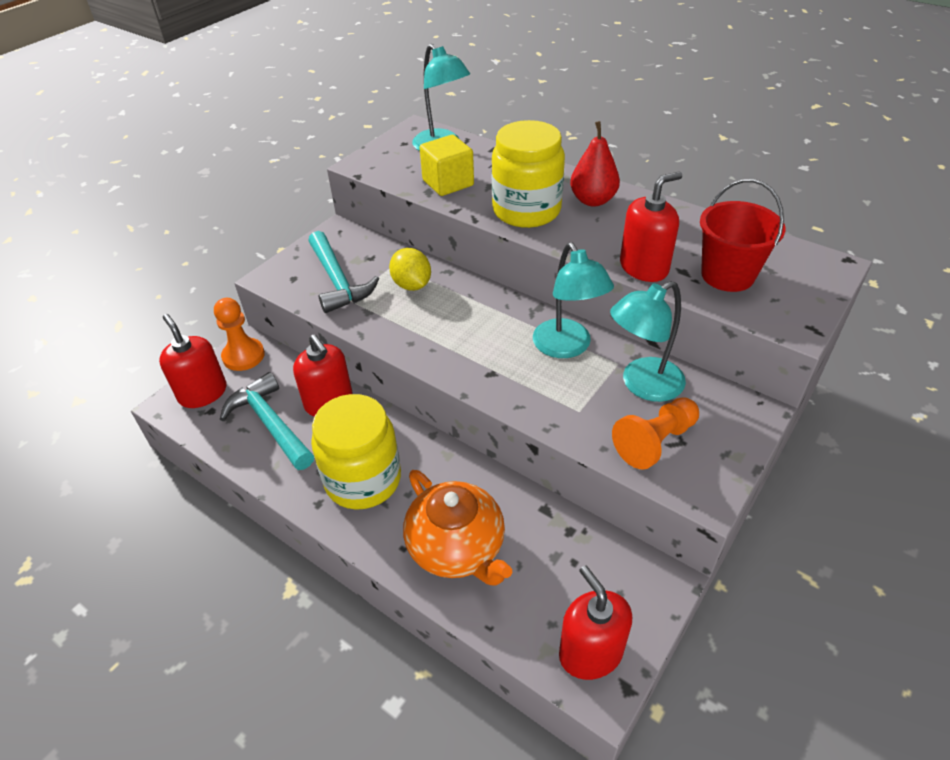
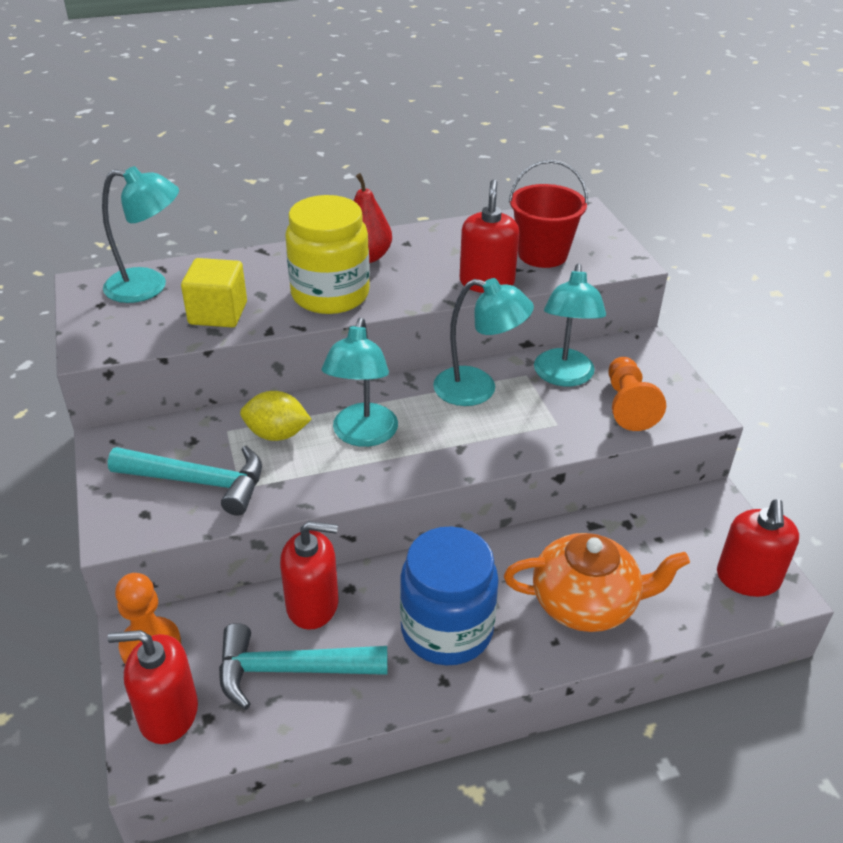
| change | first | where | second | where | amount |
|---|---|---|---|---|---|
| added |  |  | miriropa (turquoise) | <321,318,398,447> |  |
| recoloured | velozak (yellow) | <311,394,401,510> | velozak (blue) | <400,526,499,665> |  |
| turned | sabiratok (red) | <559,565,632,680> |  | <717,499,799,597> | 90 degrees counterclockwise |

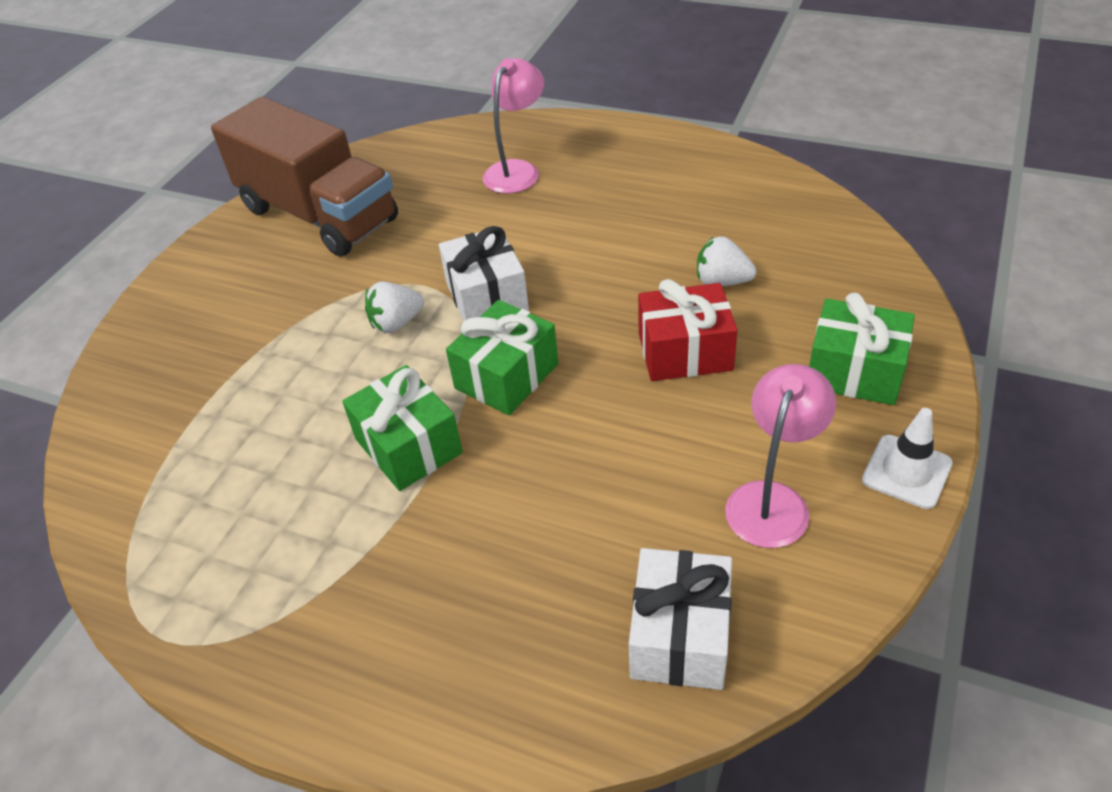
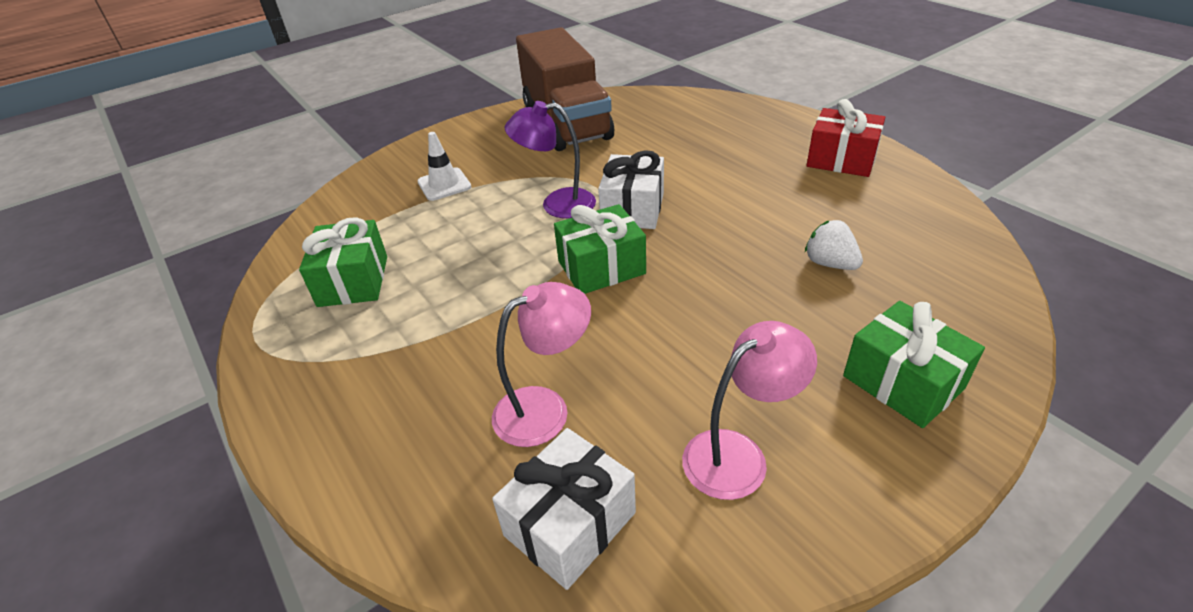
| change | first | where | second | where | amount |
|---|---|---|---|---|---|
| moved | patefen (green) | <342,365,463,491> |  | <299,217,387,307> |  |
| moved | miriropa (pink) | <483,58,544,193> |  | <492,282,591,447> |  |
| moved | patefen (red) | <638,279,738,381> |  | <807,99,885,177> |  |
| moved | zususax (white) | <862,408,953,509> |  | <418,132,471,201> |  |
| replaced | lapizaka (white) | <365,281,424,333> | miriropa (purple) | <505,101,596,218> |  |

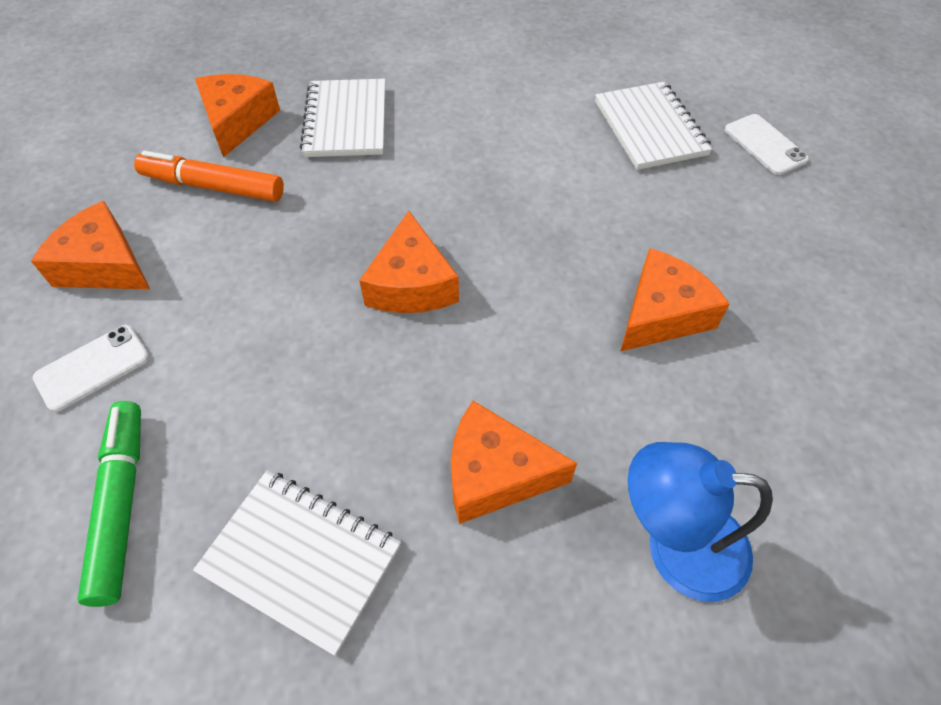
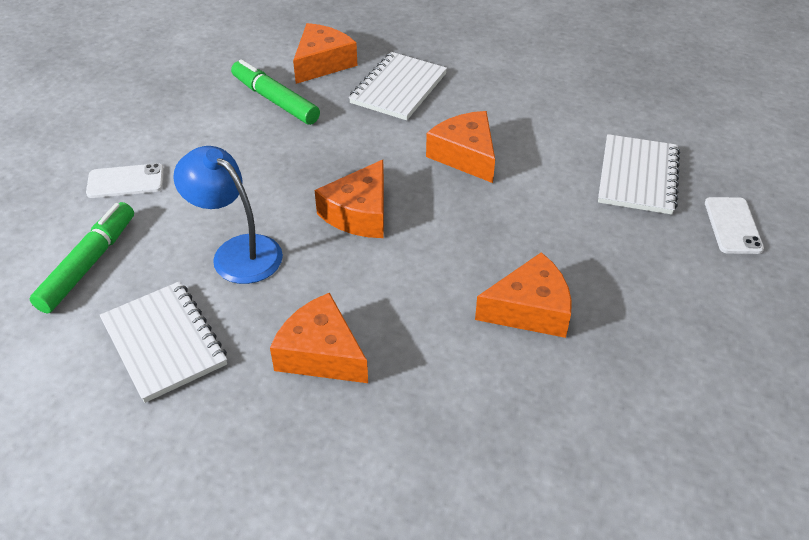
| change | first | where | second | where | amount |
|---|---|---|---|---|---|
| moved | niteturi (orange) | <31,201,150,290> |  | <426,111,495,183> |  |
| moved | miriropa (blue) | <628,442,773,602> |  | <173,146,283,284> |  |
| recoloured | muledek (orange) | <134,151,284,202> | muledek (green) | <231,59,320,125> |  |

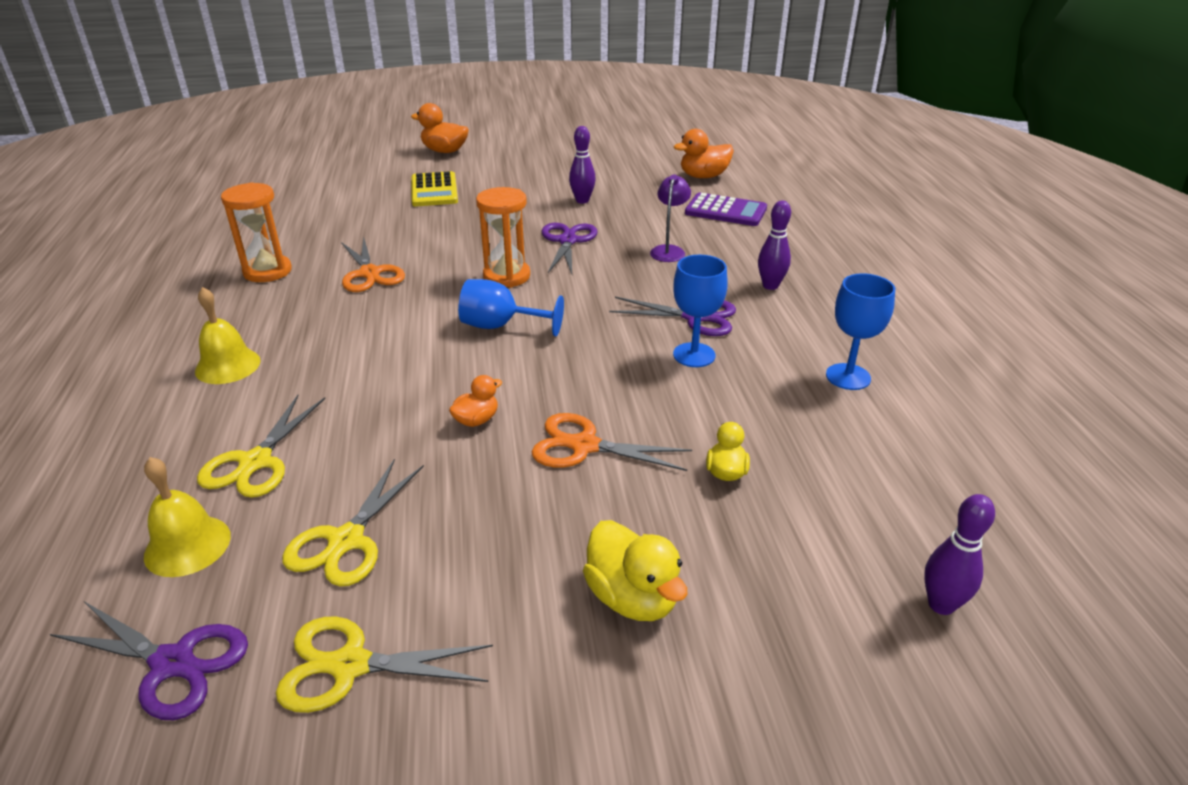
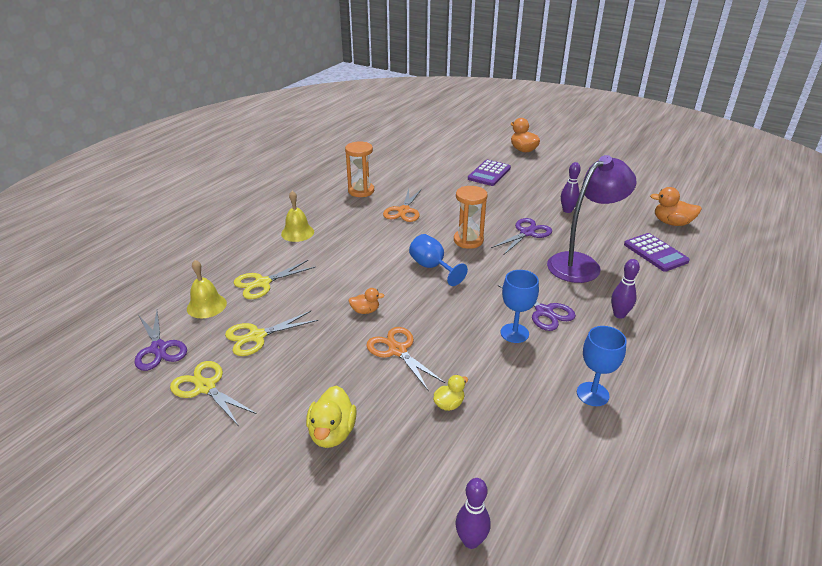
| change | first | where | second | where | amount |
|---|---|---|---|---|---|
| recoloured | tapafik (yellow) | <412,171,458,206> | tapafik (purple) | <468,160,511,186> |  |
| resized | miriropa (purple) | <650,174,691,262> |  | <547,155,637,283> | x2.09 |

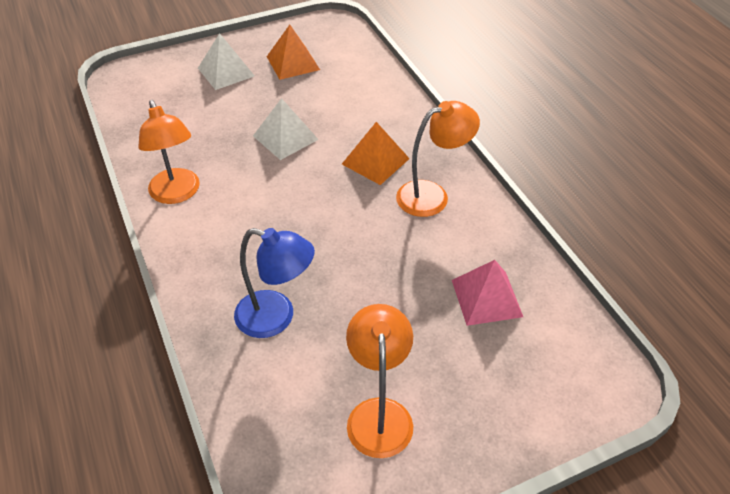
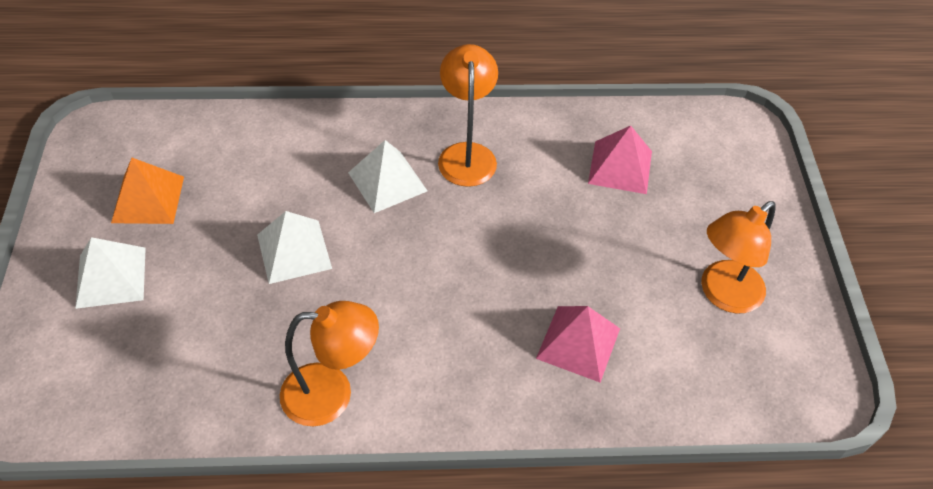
| change | first | where | second | where | amount |
|---|---|---|---|---|---|
| replaced | miriropa (blue) | <234,228,315,338> | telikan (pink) | <536,306,620,382> |  |
| recoloured | telikan (orange) | <342,122,410,185> | telikan (white) | <348,140,427,213> |  |
| turned | miriropa (orange) | <346,304,413,458> |  | <701,201,776,313> | 60 degrees counterclockwise |

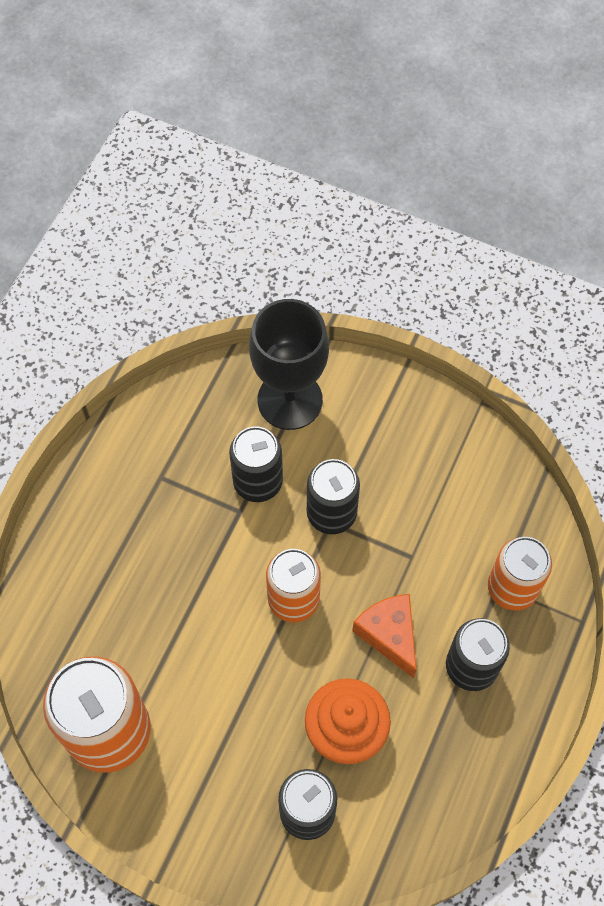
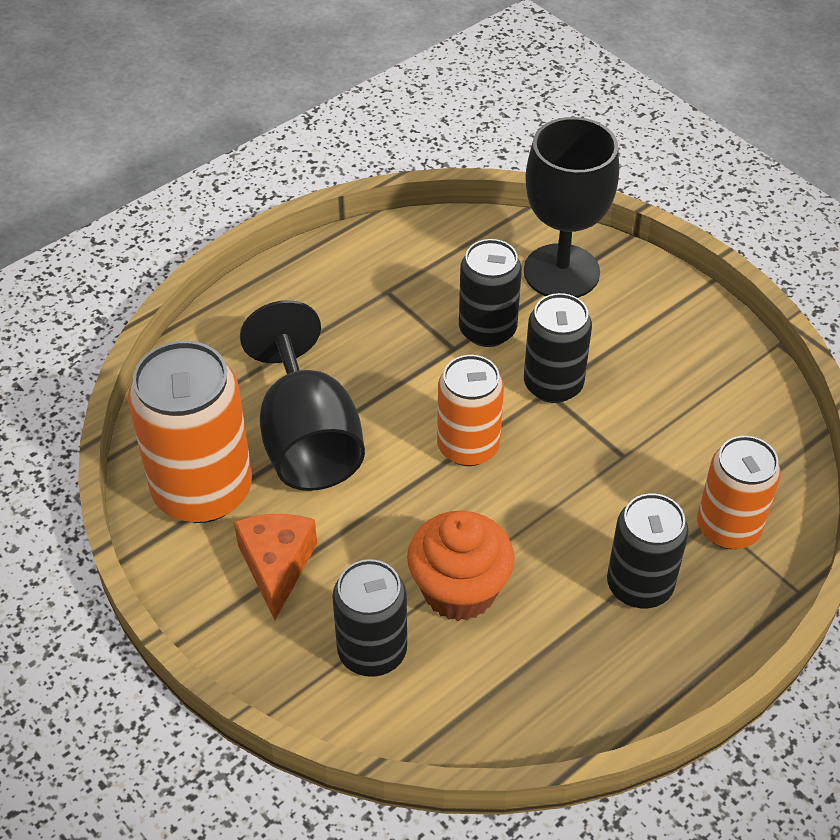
| change | first | where | second | where | amount |
|---|---|---|---|---|---|
| added |  |  | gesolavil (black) | <240,300,365,491> |  |
| moved | niteturi (orange) | <352,594,416,678> |  | <234,514,317,620> |  |

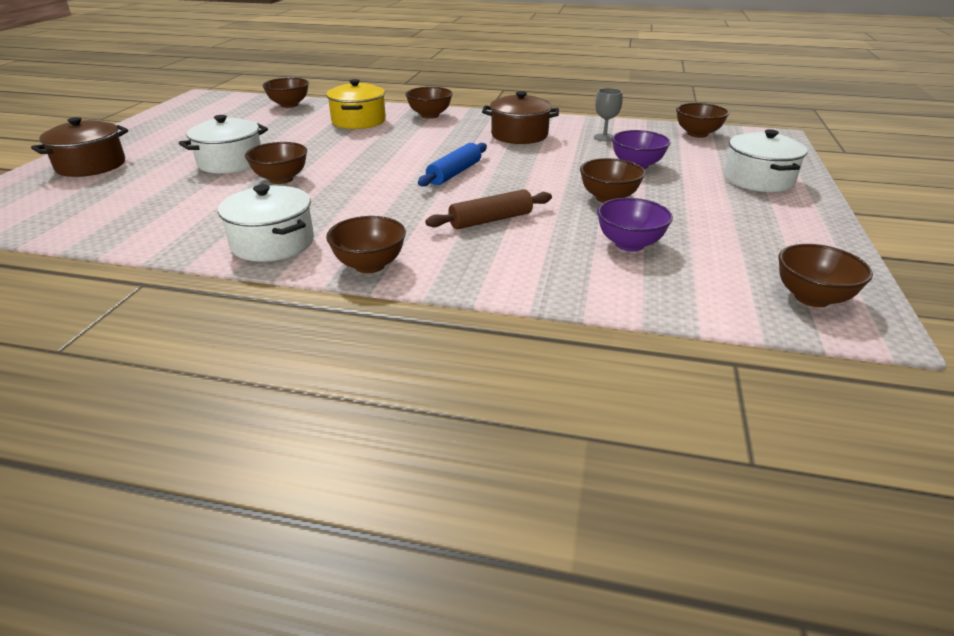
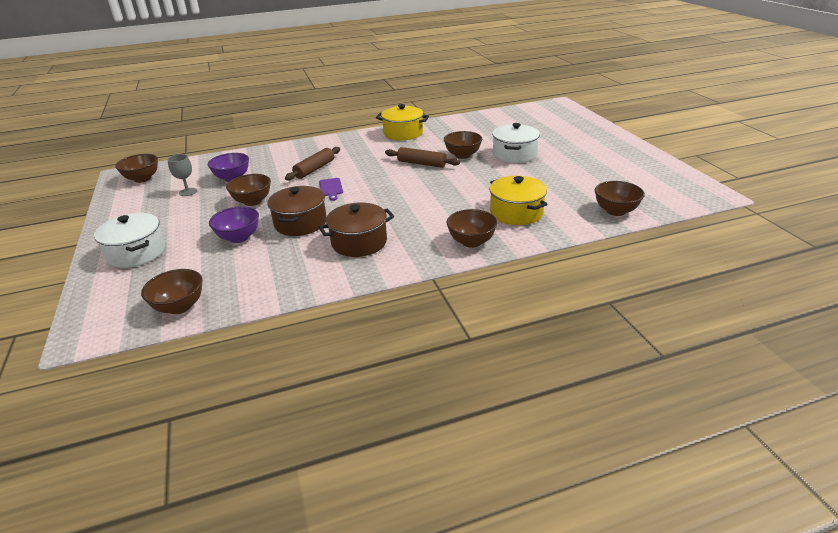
| change | first | where | second | where | amount |
|---|---|---|---|---|---|
| removed | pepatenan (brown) | <326,216,406,273> |  |  |  |
| removed | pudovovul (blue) | <418,143,487,187> |  |  |  |
| added |  |  | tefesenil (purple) | <319,178,343,201> |  |
| added |  |  | pudovovul (brown) | <385,147,460,168> |  |
| moved | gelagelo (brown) | <31,117,128,177> |  | <267,186,327,236> |  |
| moved | gesolavil (grey) | <594,88,622,141> |  | <167,154,197,196> |  |
| recoloured | gelagelo (white) | <218,184,314,262> | gelagelo (yellow) | <376,104,429,140> |  |

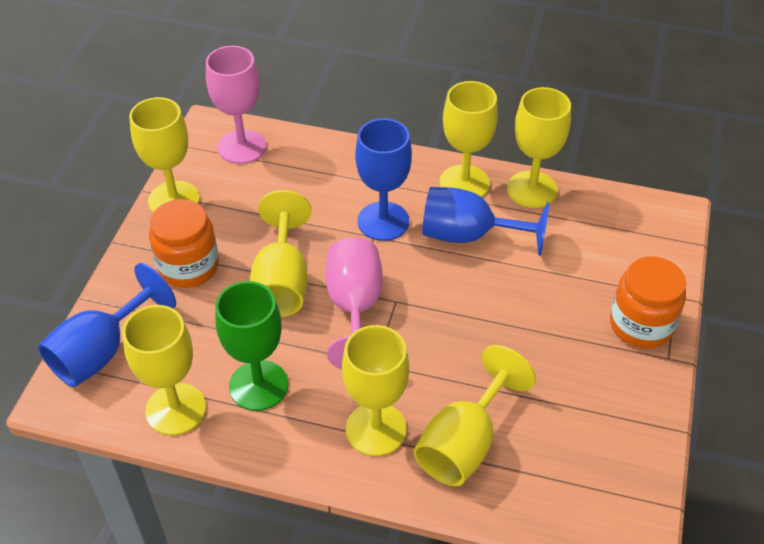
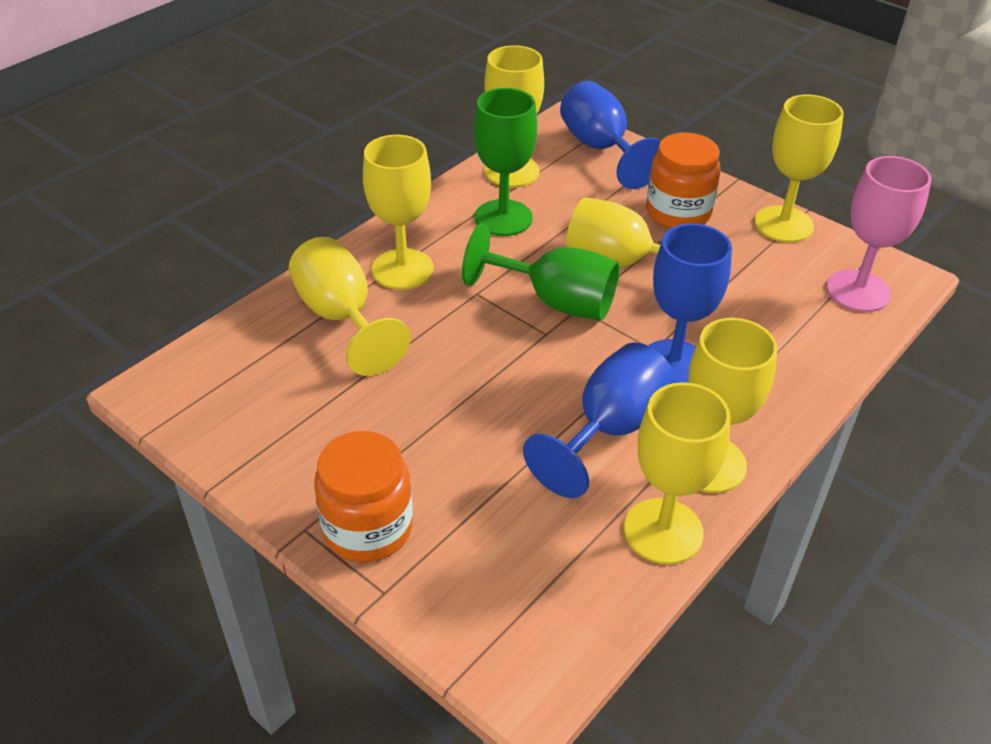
| change | first | where | second | where | amount |
|---|---|---|---|---|---|
| recoloured | gesolavil (pink) | <326,237,383,370> | gesolavil (green) | <462,223,620,320> |  |

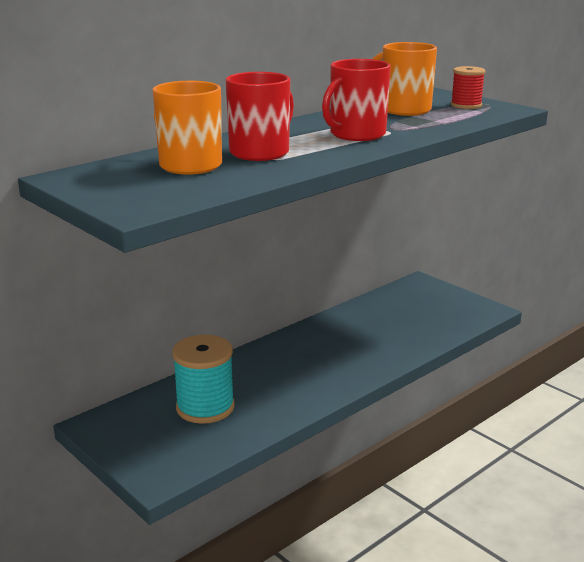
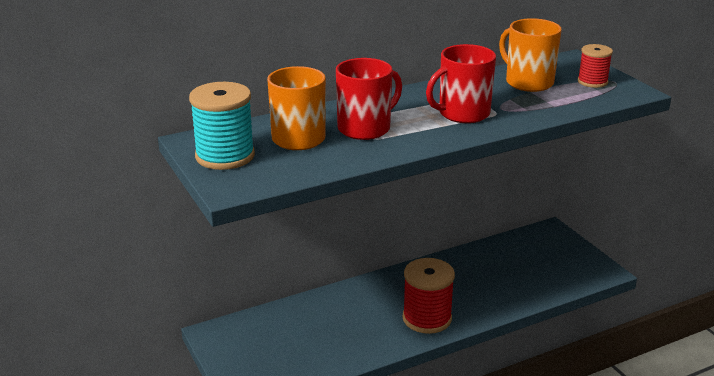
| change | first | where | second | where | amount |
|---|---|---|---|---|---|
| added |  |  | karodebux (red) | <403,258,455,334> |  |
| moved | karodebux (turquoise) | <172,335,235,424> |  | <189,82,255,170> |  |

